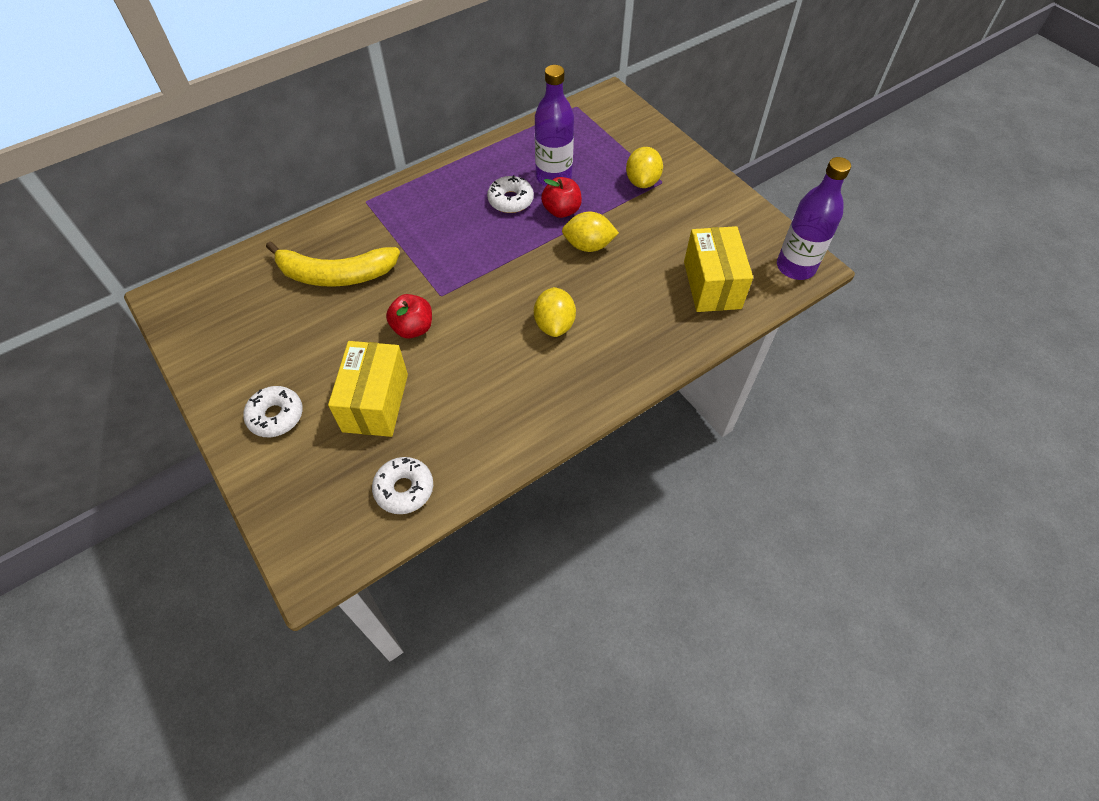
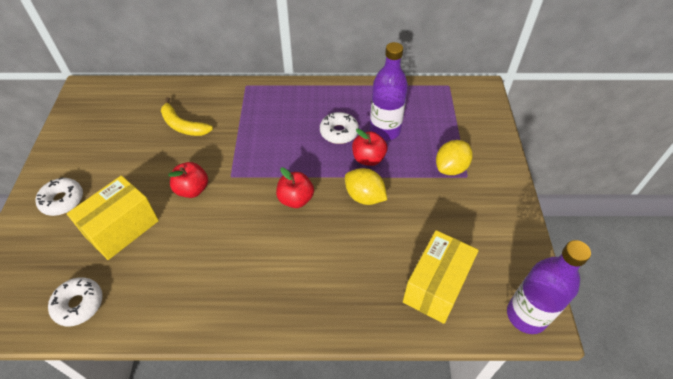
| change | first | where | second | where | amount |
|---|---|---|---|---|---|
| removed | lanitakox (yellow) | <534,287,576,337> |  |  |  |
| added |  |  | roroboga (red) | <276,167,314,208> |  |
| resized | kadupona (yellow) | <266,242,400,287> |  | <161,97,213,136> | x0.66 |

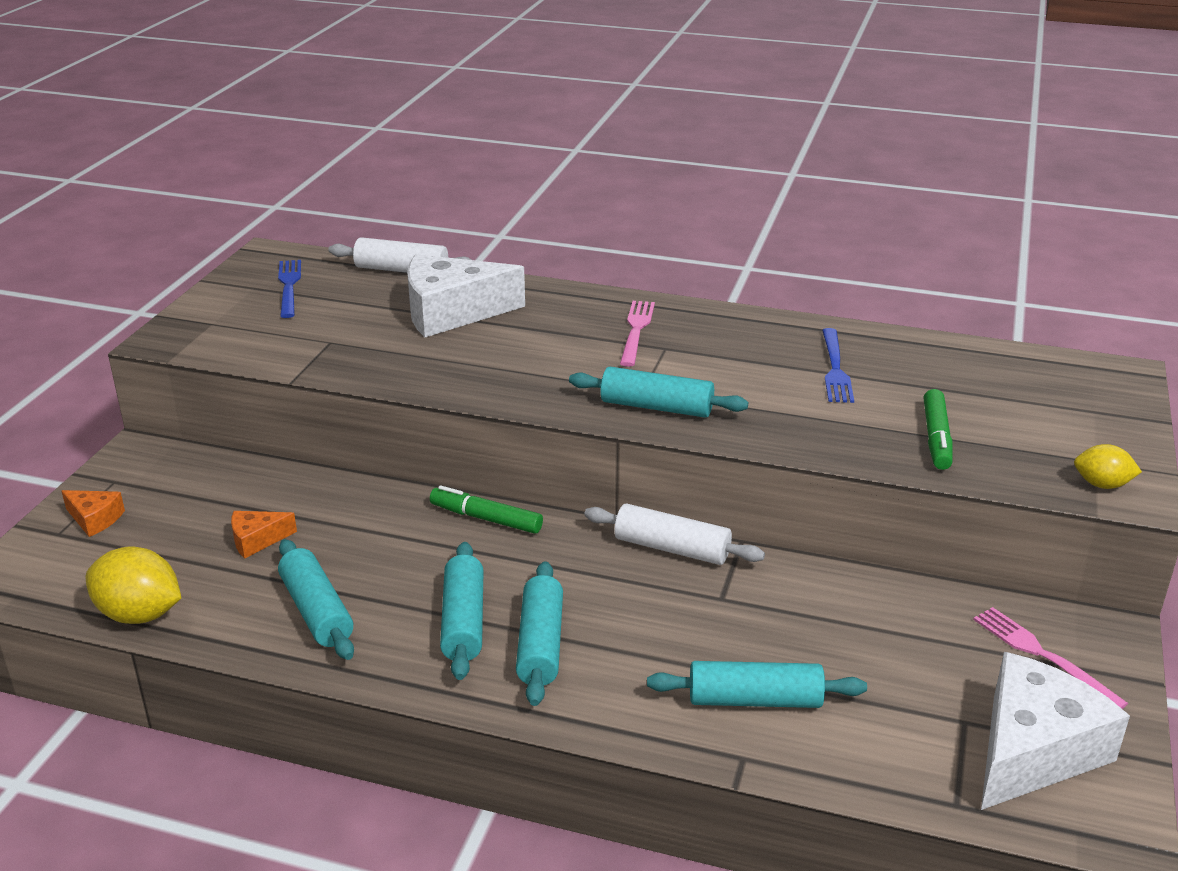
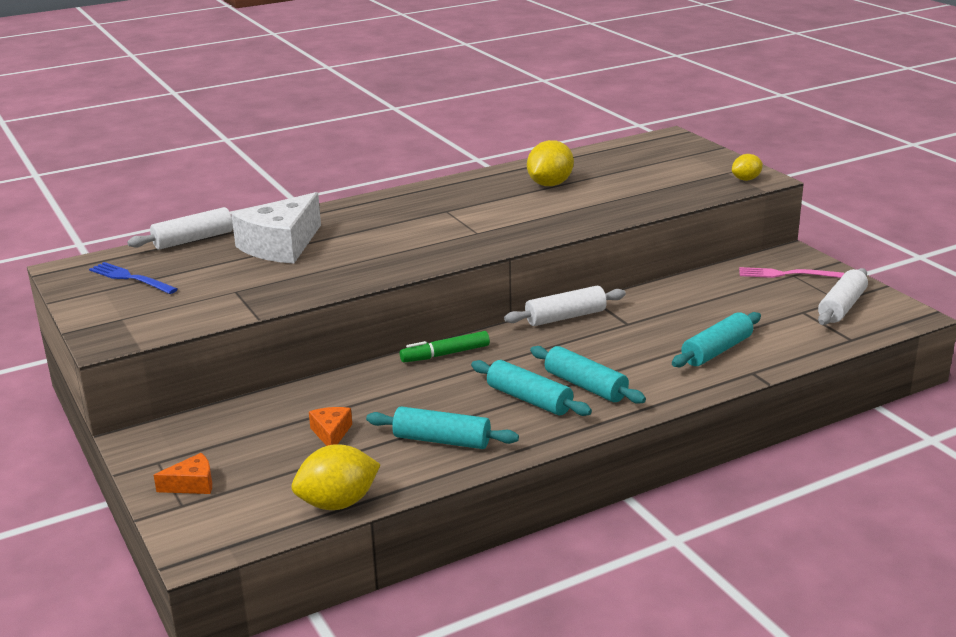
| change | first | where | second | where | amount |
|---|---|---|---|---|---|
| removed | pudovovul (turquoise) | <569,367,748,418> |  |  |  |
| removed | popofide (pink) | <620,301,655,367> |  |  |  |
| removed | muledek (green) | <924,389,953,470> |  |  |  |
| replaced | popofide (blue) | <822,328,854,403> | lanitakox (yellow) | <527,140,574,186> |  |
| replaced | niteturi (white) | <981,652,1130,810> | pudovovul (white) | <818,268,868,325> |  |
| turned | niteturi (orange) | <231,511,297,558> |  | <309,407,352,446> | 150 degrees clockwise |

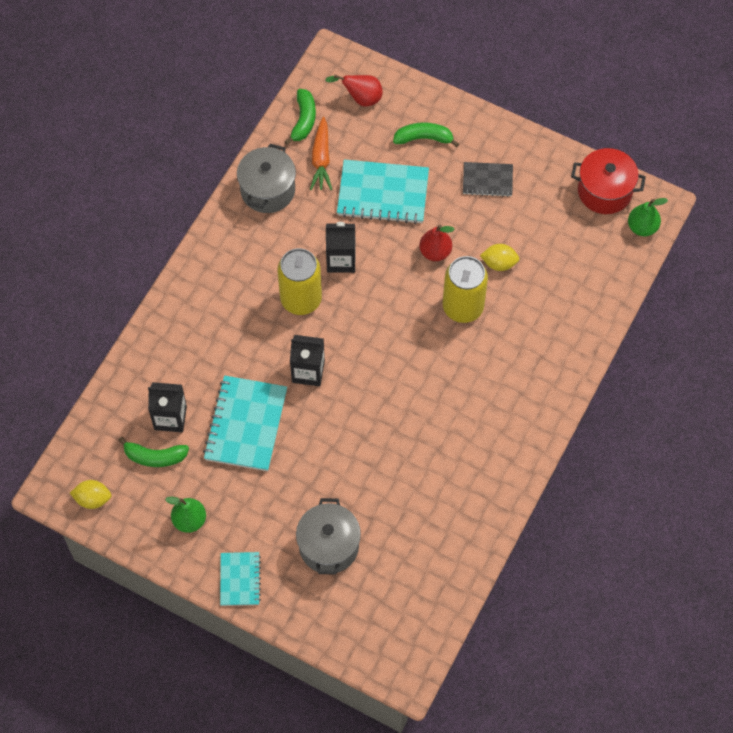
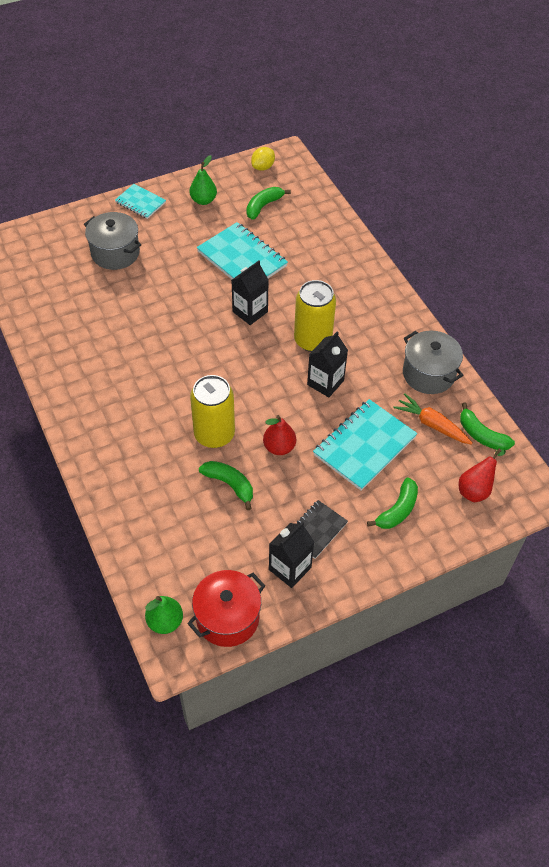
| change | first | where | second | where | amount |
|---|---|---|---|---|---|
| moved | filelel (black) | <148,382,187,432> |  | <269,521,314,588> |  |
| replaced | lanitakox (yellow) | <480,244,519,271> | kadupona (green) | <199,461,253,510> |  |

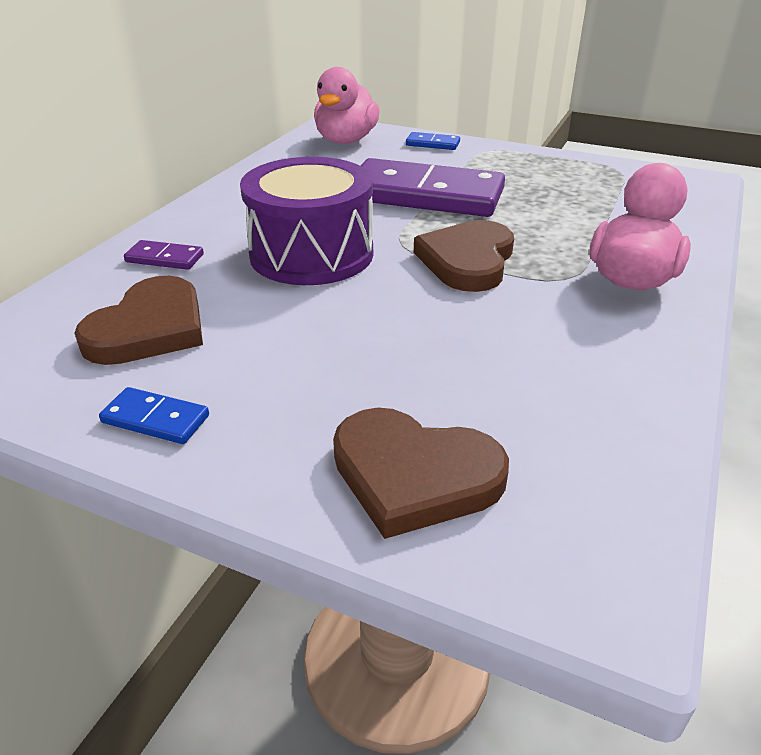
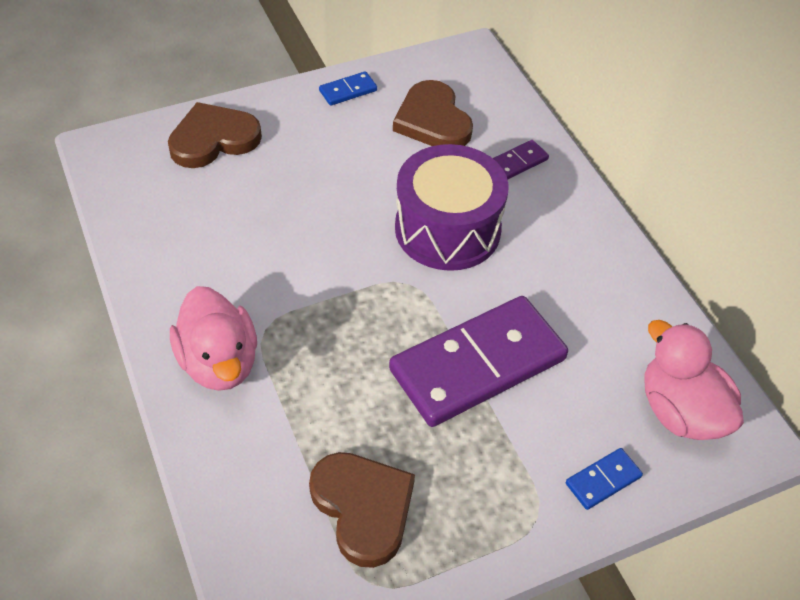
| change | first | where | second | where | amount |
|---|---|---|---|---|---|
| moved | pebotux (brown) | <414,220,514,292> |  | <309,452,415,568> |  |

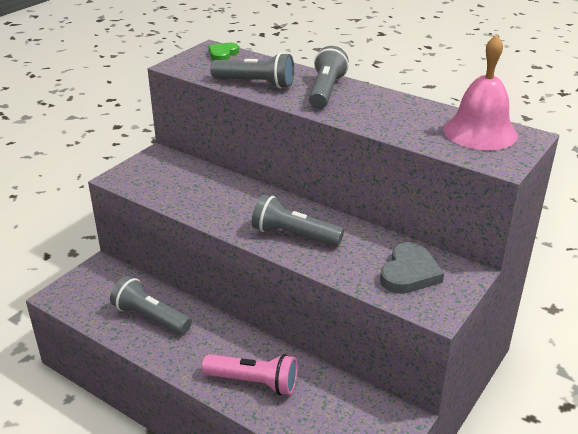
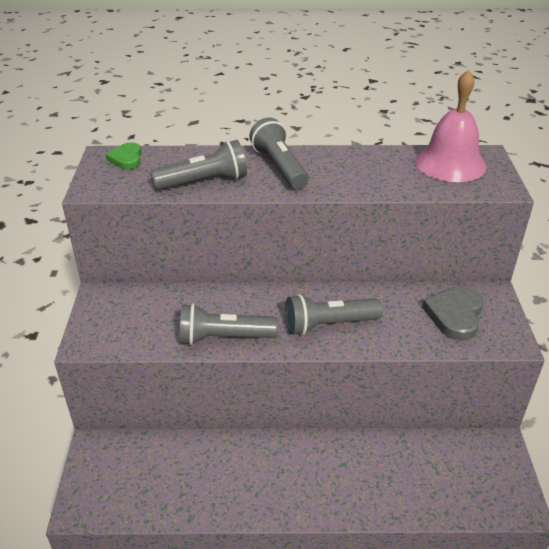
| change | first | where | second | where | amount |
|---|---|---|---|---|---|
| removed | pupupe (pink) | <202,354,298,395> |  |  |  |
| moved | pupupe (grey) | <110,276,192,335> |  | <180,303,278,345> |  |
| turned | pebotux (grey) | <380,242,444,294> |  | <422,286,483,341> | 150 degrees counterclockwise |

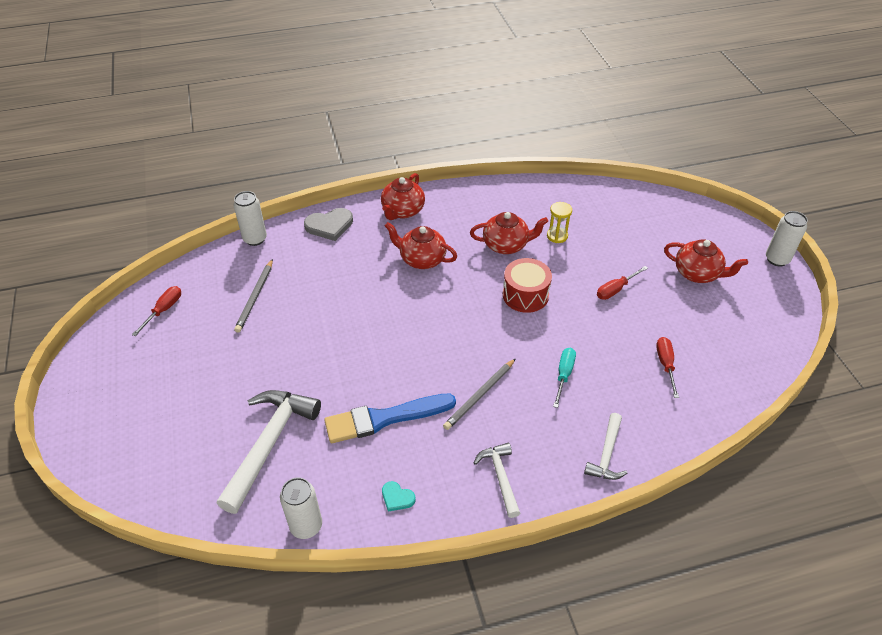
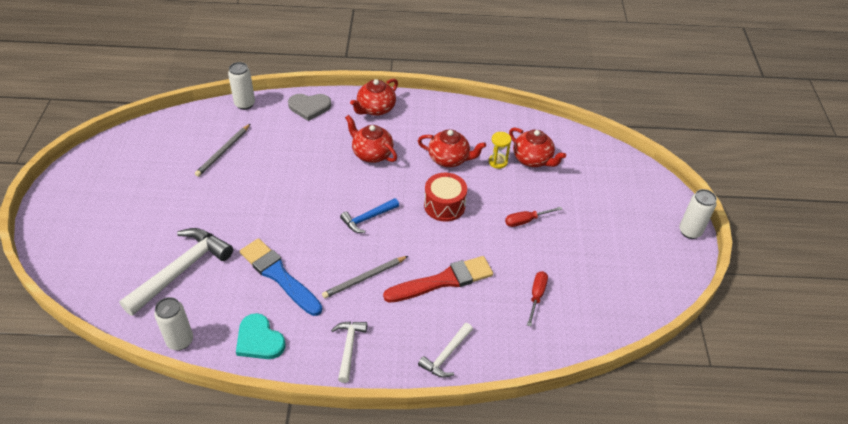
| change | first | where | second | where | amount |
|---|---|---|---|---|---|
| removed | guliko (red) | <132,286,181,336> |  |  |  |
| added |  |  | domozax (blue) | <340,198,399,233> |  |
| moved | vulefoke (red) | <664,239,748,283> |  | <509,127,566,167> |  |
| replaced | guliko (turquoise) | <553,348,576,408> | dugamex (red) | <383,256,493,303> |  |
| turned | dugamex (blue) | <324,394,456,443> |  | <240,238,322,316> | 45 degrees clockwise |
| resized | pebotux (turquoise) | <382,481,416,512> |  | <236,313,286,359> | x1.83 |

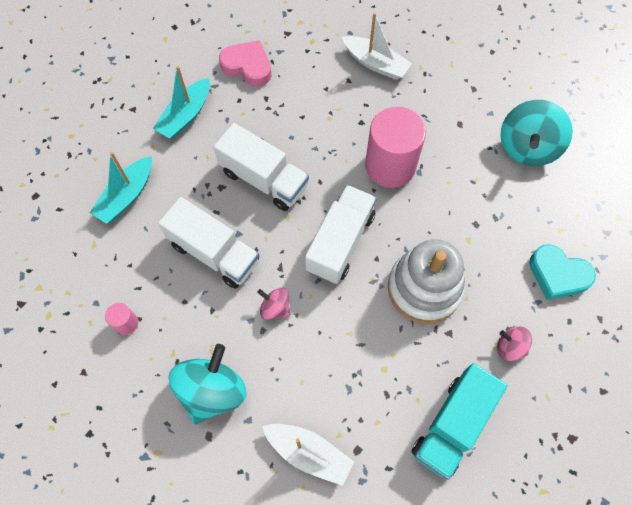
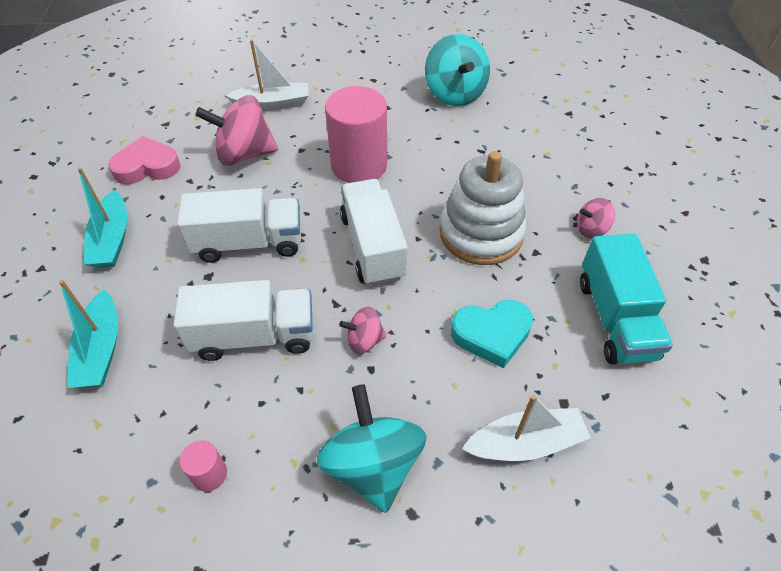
| change | first | where | second | where | amount |
|---|---|---|---|---|---|
| added |  |  | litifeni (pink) | <195,95,278,166> |  |
| moved | pebotux (turquoise) | <529,244,596,300> |  | <451,300,533,368> |  |

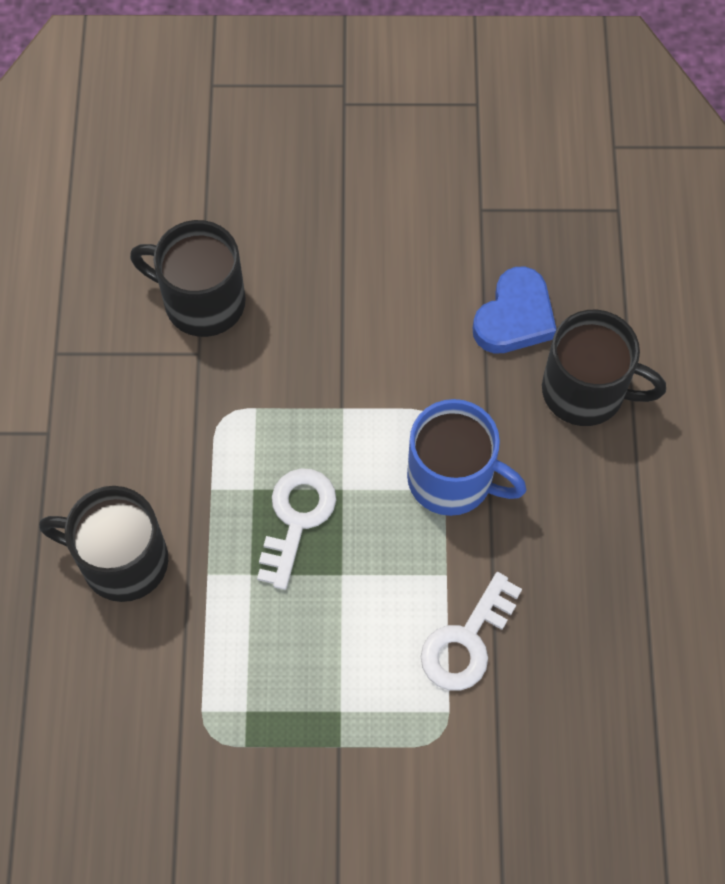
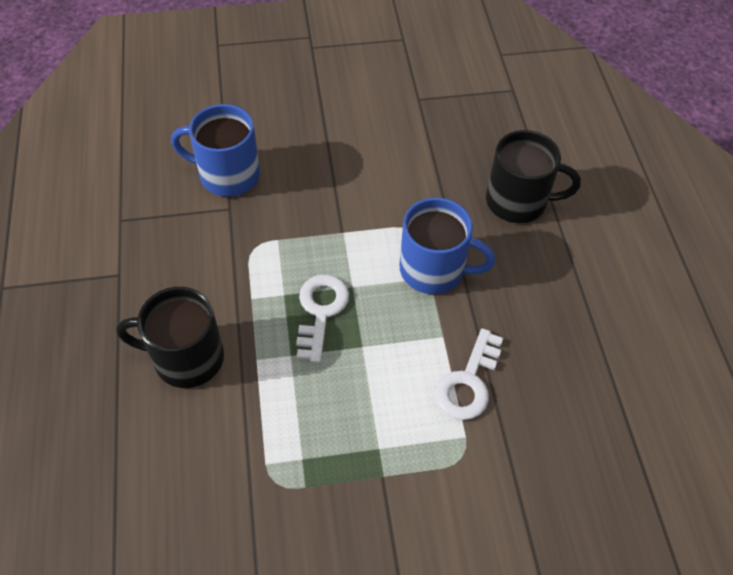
| change | first | where | second | where | amount |
|---|---|---|---|---|---|
| removed | pebotux (blue) | <473,267,557,354> |  |  |  |
| recoloured | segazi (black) | <130,220,246,337> | segazi (blue) | <171,104,260,197> |  |

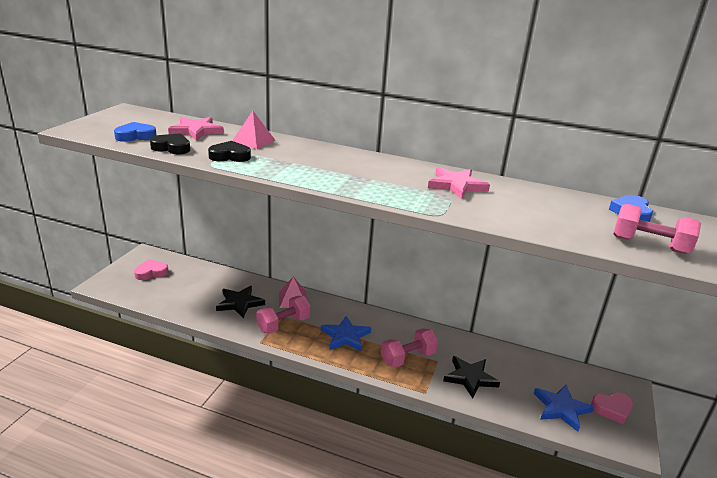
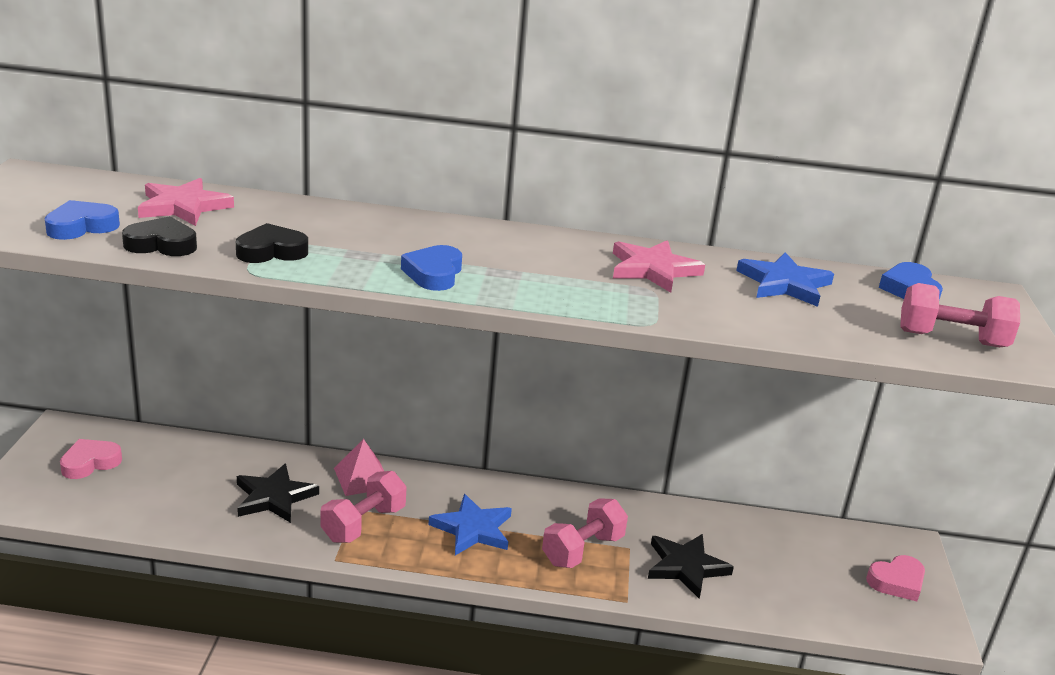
| change | first | where | second | where | amount |
|---|---|---|---|---|---|
| removed | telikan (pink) | <232,111,276,149> |  |  |  |
| added |  |  | pebotux (blue) | <401,245,462,291> |  |
| moved | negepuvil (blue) | <534,385,594,432> |  | <736,252,834,307> |  |

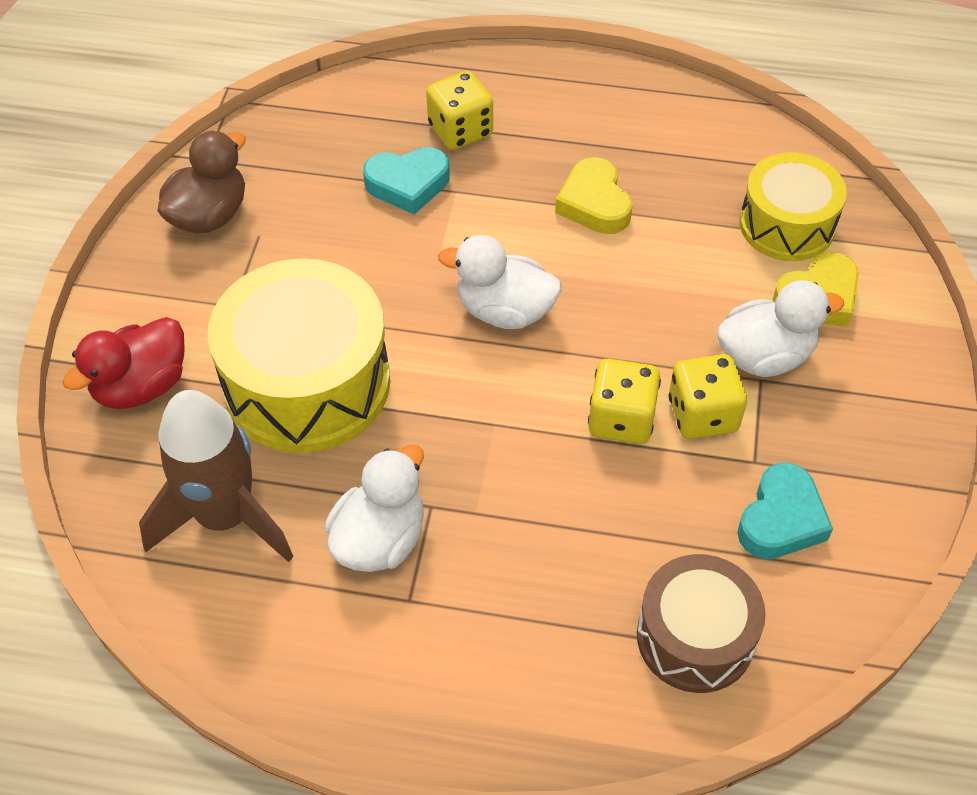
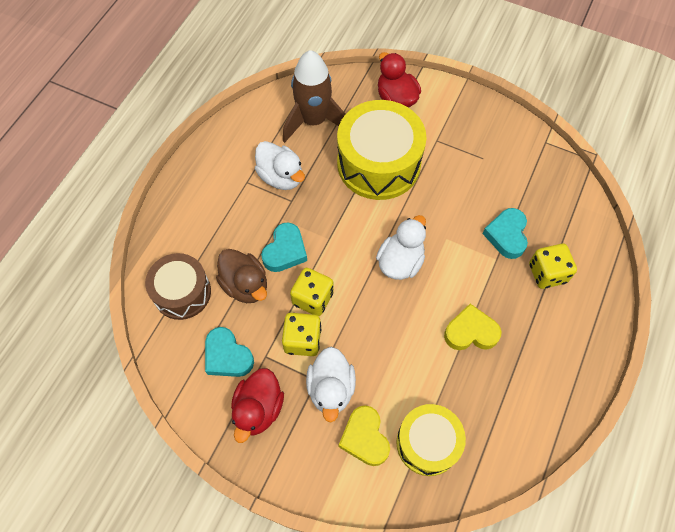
| change | first | where | second | where | amount |
|---|---|---|---|---|---|
| added |  |  | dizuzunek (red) | <231,368,284,443> |  |
| added |  |  | pebotux (turquoise) | <261,223,307,272> |  |
| moved | dizuzunek (brown) | <158,131,246,234> |  | <216,249,267,303> |  |

